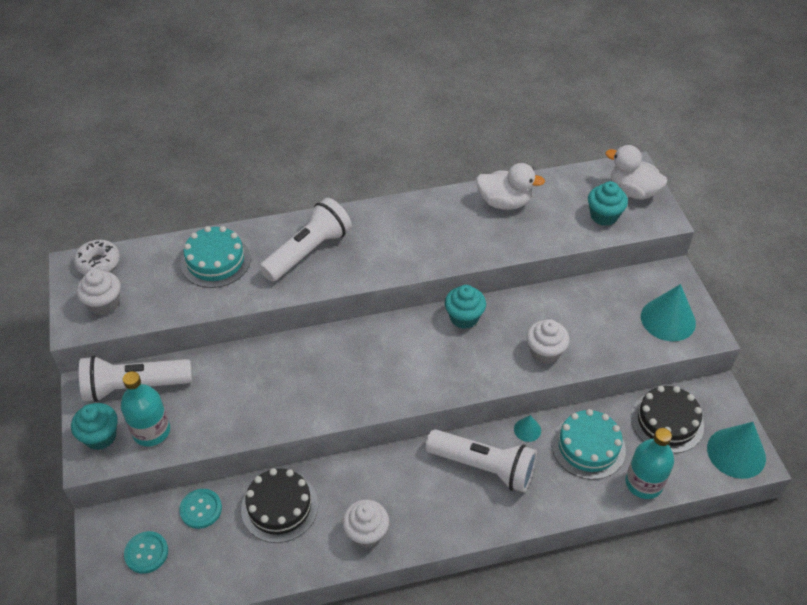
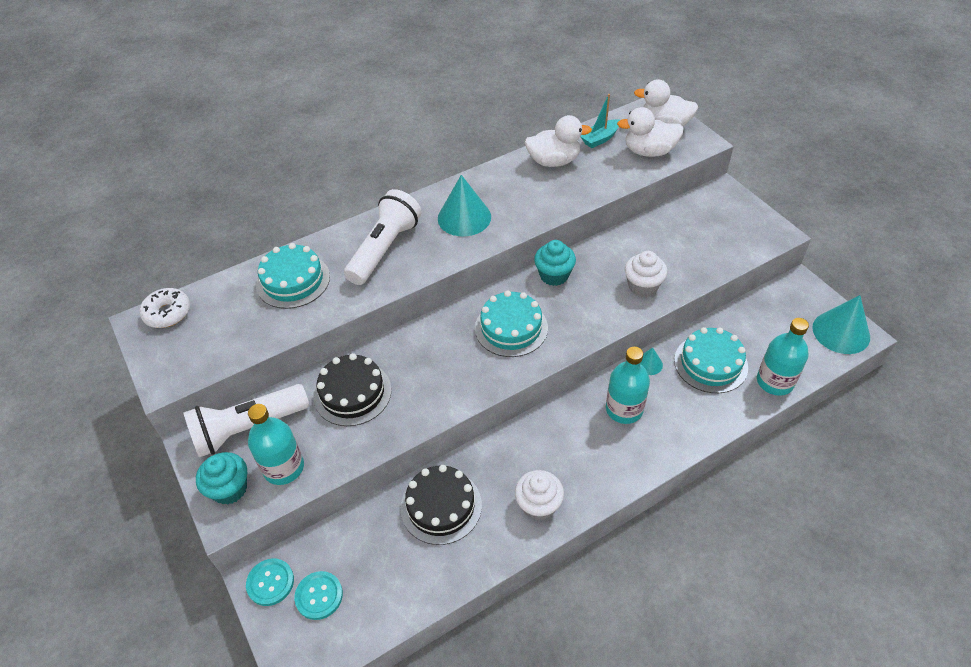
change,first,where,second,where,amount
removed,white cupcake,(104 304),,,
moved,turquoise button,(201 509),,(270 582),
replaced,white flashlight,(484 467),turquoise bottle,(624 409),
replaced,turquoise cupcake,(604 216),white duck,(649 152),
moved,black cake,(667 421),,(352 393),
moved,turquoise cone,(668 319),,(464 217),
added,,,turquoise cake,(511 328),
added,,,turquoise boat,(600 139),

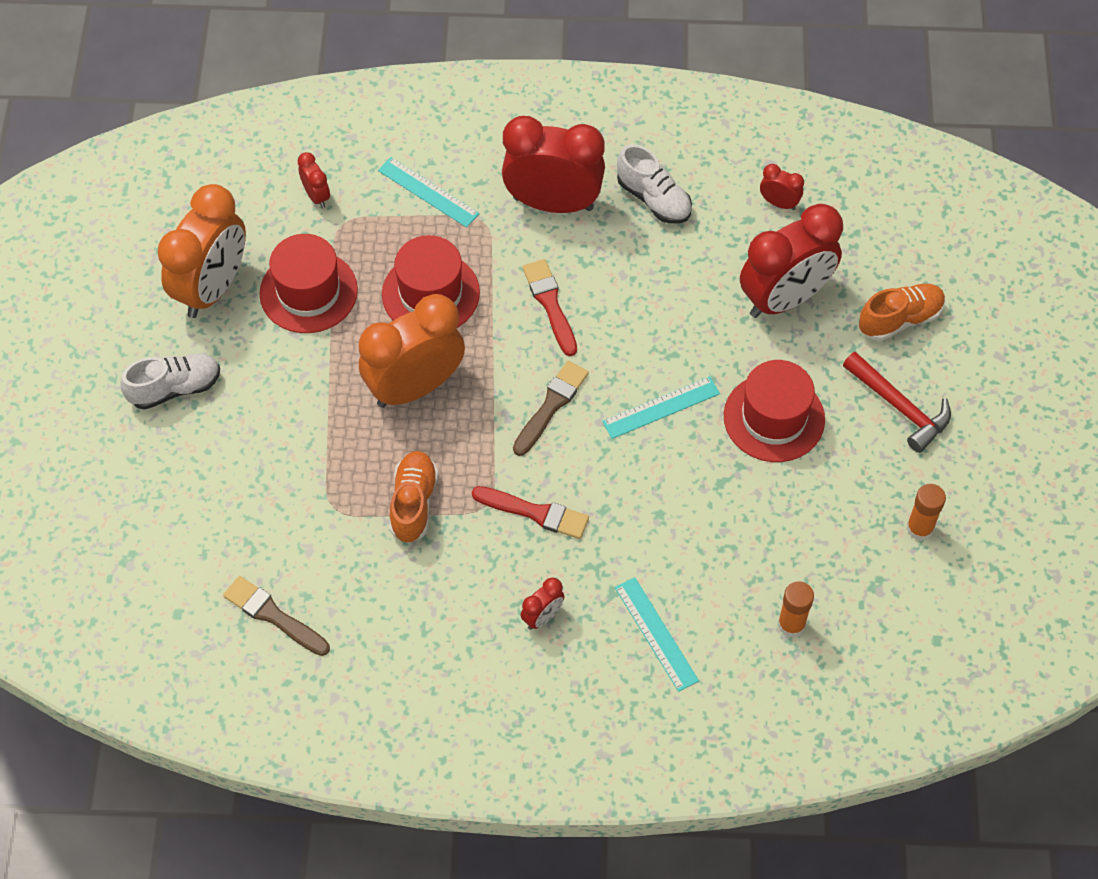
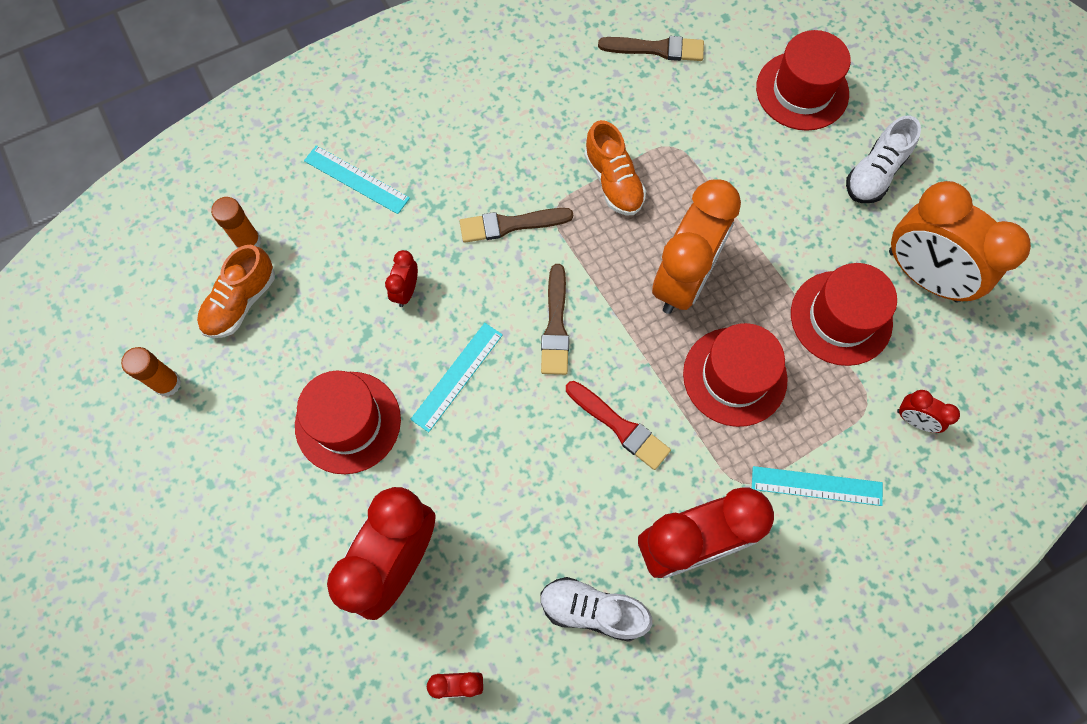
change,first,where,second,where,amount
turned,orange clock,(212 288),,(923 276),45 degrees counterclockwise
recoloured,red brush,(535 513),brown brush,(510 225),
moved,red clock,(542 617),,(406 291),
removed,red hammer,(899 407),,,
moved,orange shoe,(900 319),,(241 302),
added,,,red hat,(802 91),

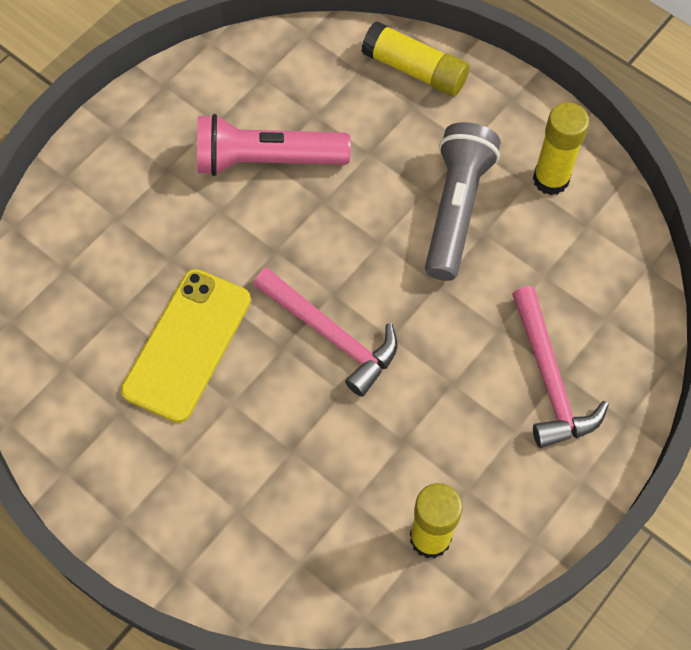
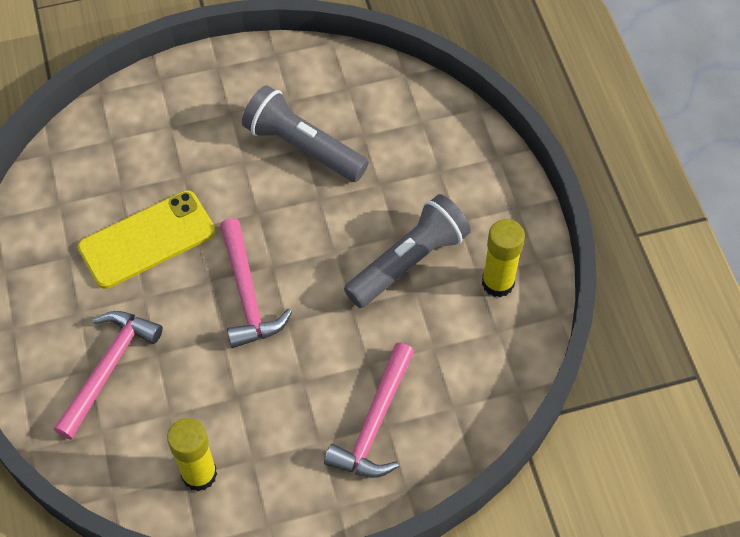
change,first,where,second,where,amount
recoloured,pink flashlight,(267 160),grey flashlight,(303 147),
removed,yellow glue stick,(415 70),,,
added,,,pink hammer,(108 368),

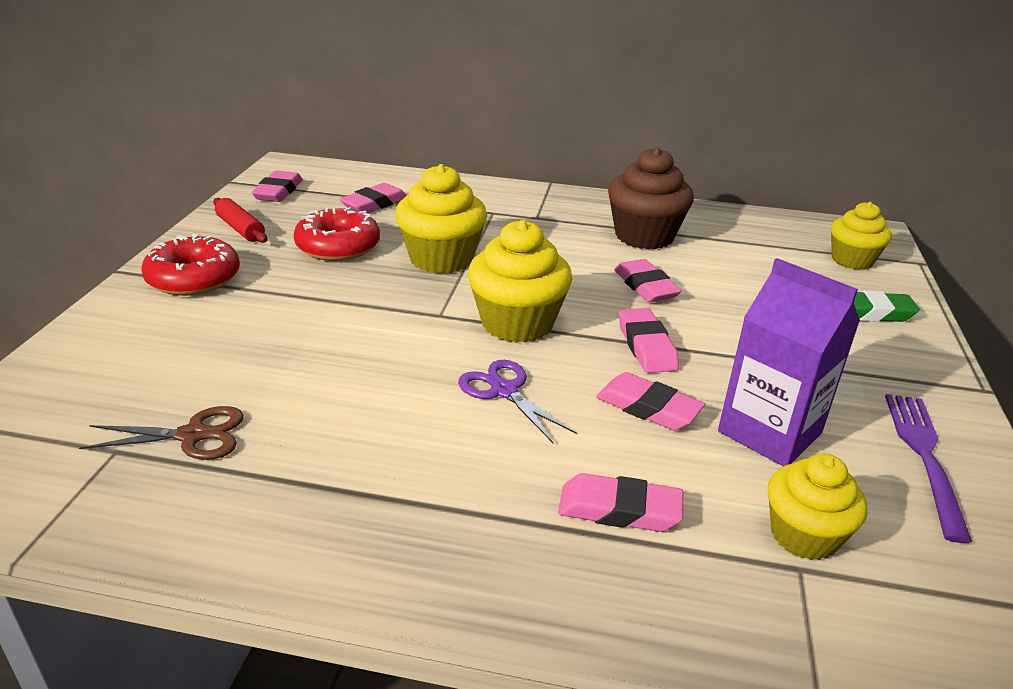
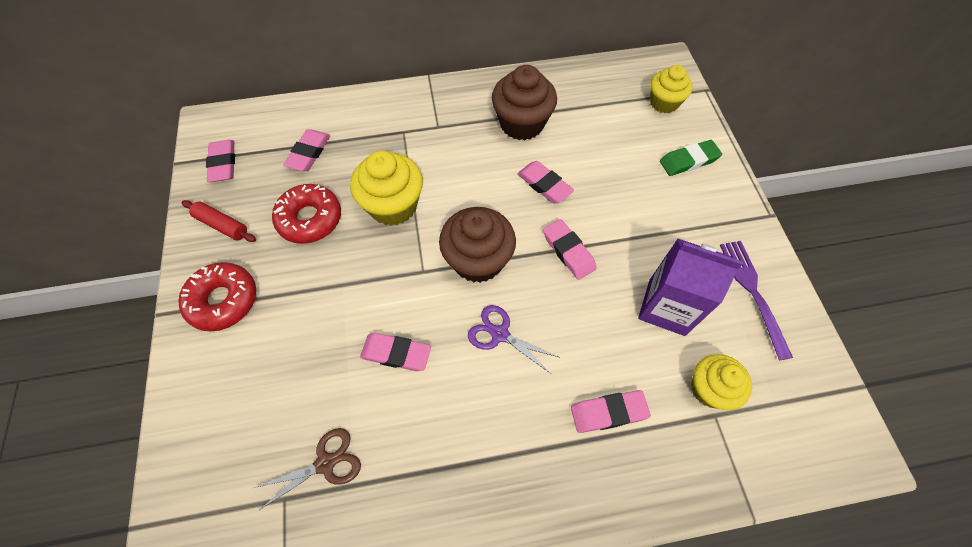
change,first,where,second,where,amount
recoloured,yellow cupcake,(517 323),brown cupcake,(478 260),
moved,pink eraser,(648 408),,(396 353),

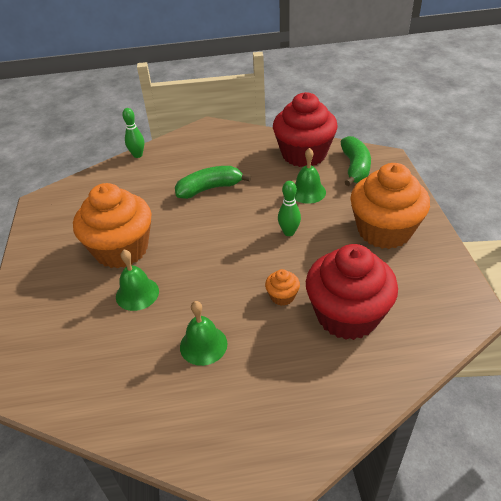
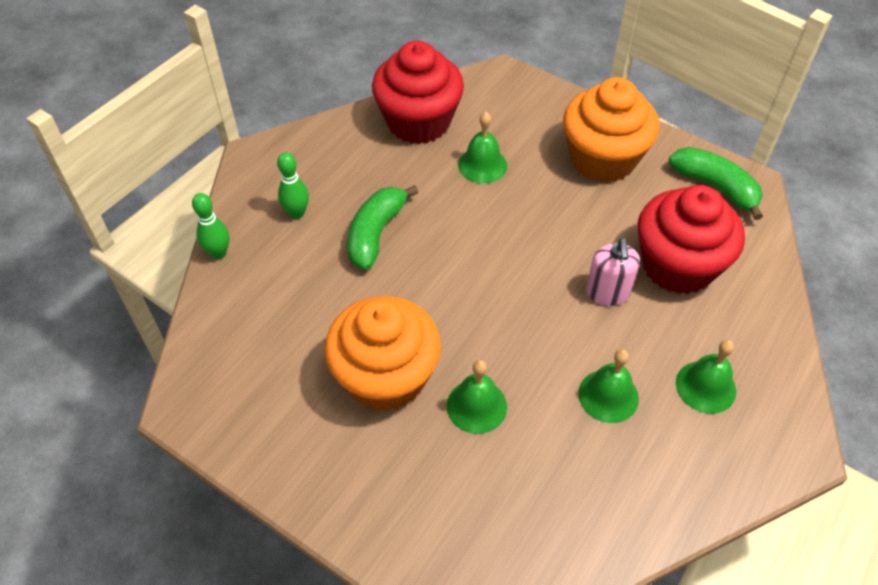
change,first,where,second,where,amount
replaced,orange cupcake,(282 296),pink soap dispenser,(607 292),
moved,green bowling pin,(289 232),,(297 213),
moved,green banana,(355 167),,(715 187),
added,,,green bell,(705 386),

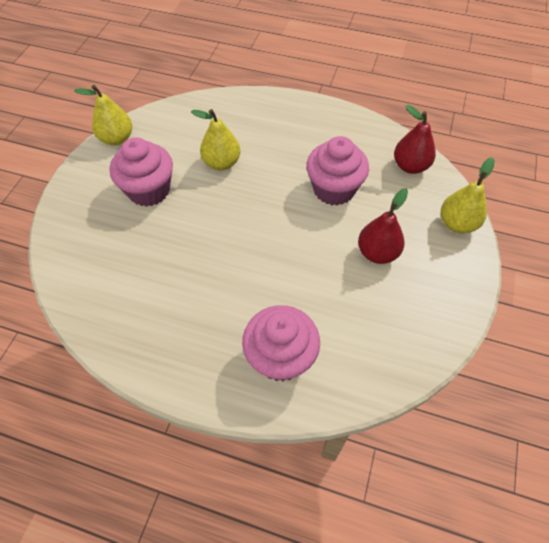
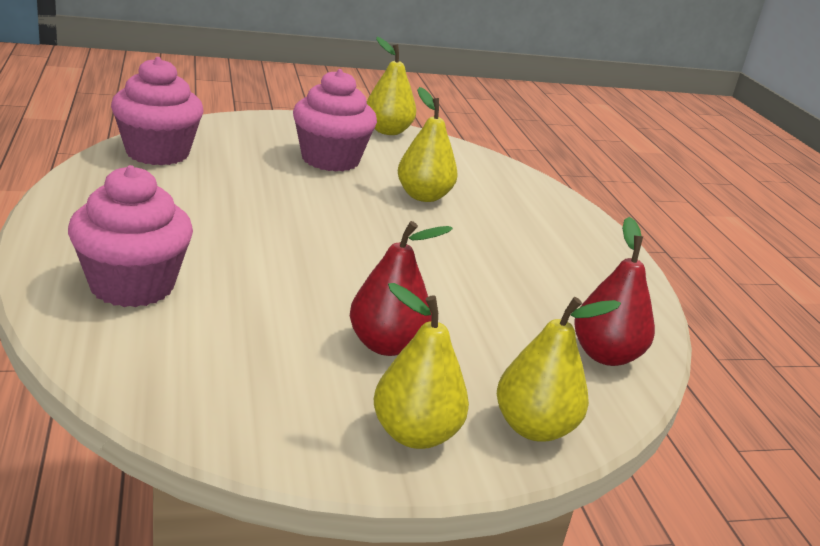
change,first,where,second,where,amount
moved,pink cupcake,(334 189),,(157 153),
added,,,yellow pear,(415 434),

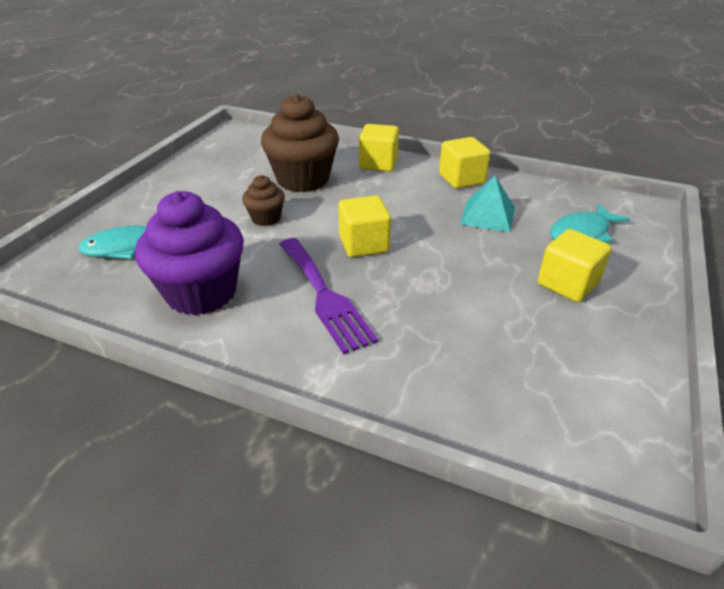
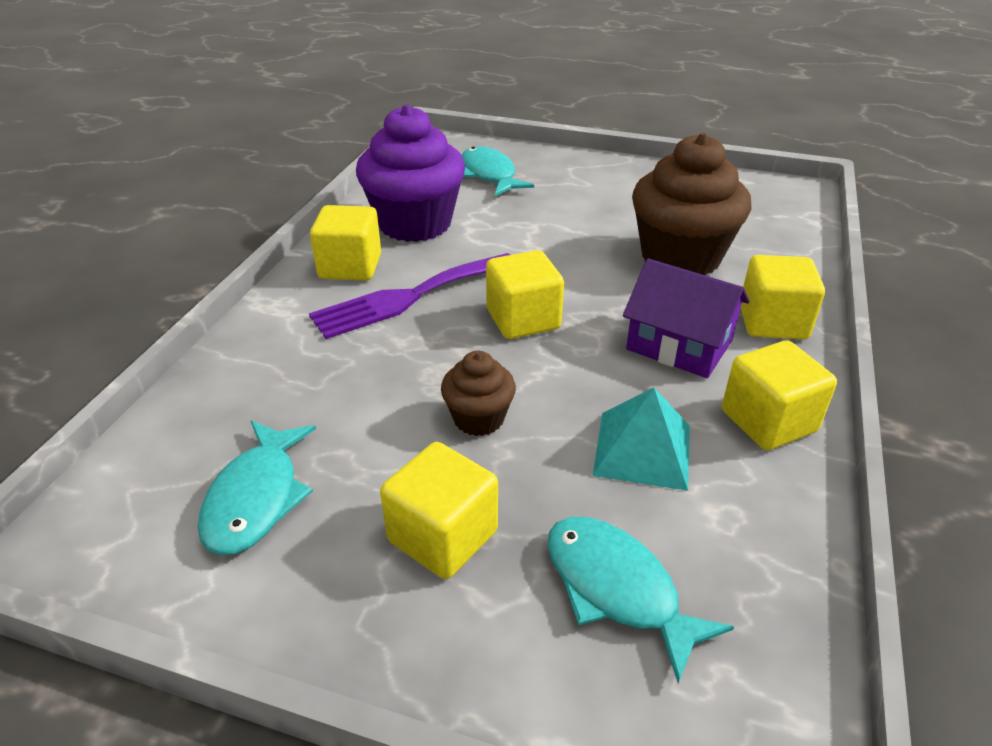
change,first,where,second,where,amount
moved,brown cupcake,(266 218),,(479 418),
added,,,turquoise fish,(256 498),
added,,,yellow cube,(350 267),
added,,,purple house,(679 345),

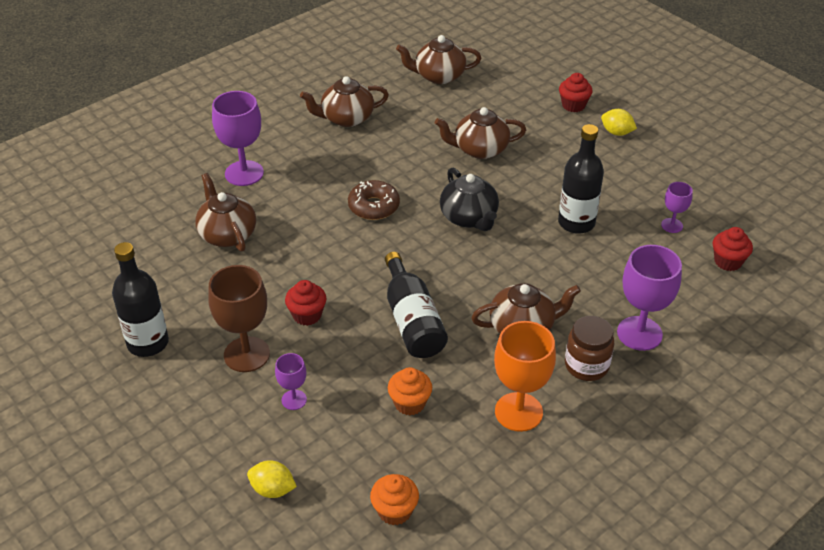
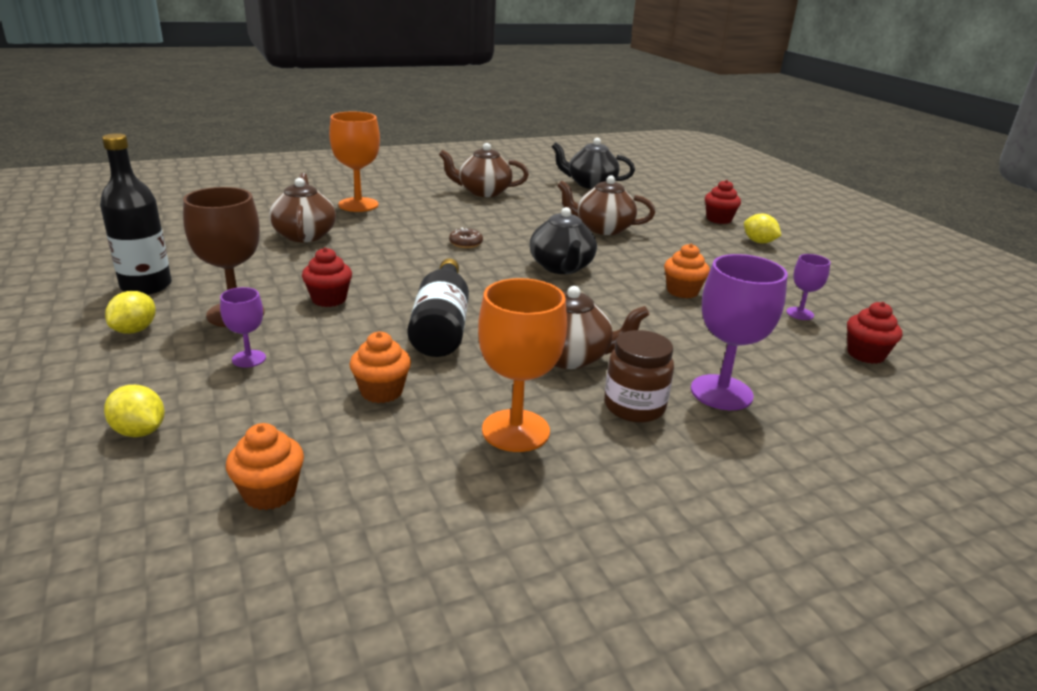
change,first,where,second,where,amount
recoloured,purple goblet,(244 173),orange goblet,(358 205),
resized,brown donut,(374 206),,(465 243),x0.60
recoloured,brown teapot,(438 76),black teapot,(590 184),
replaced,black bottle,(576 223),orange cupcake,(682 291),
added,,,yellow lemon,(135 330),

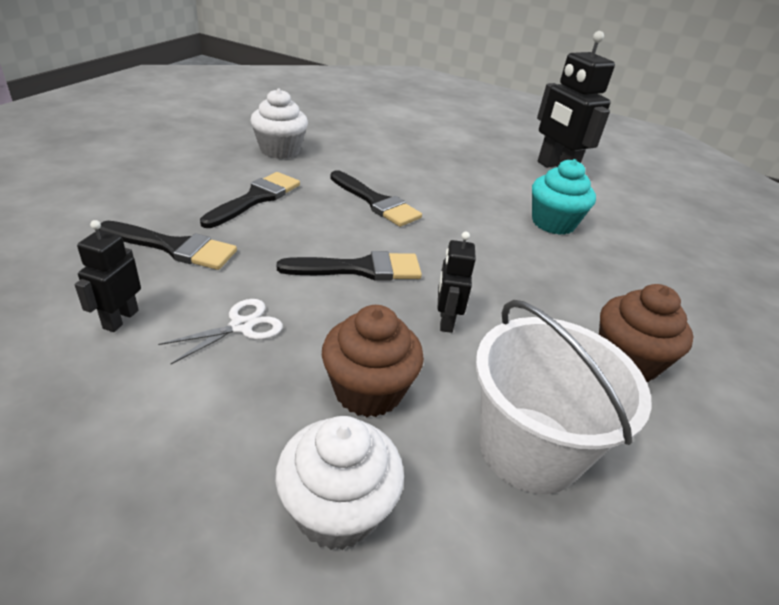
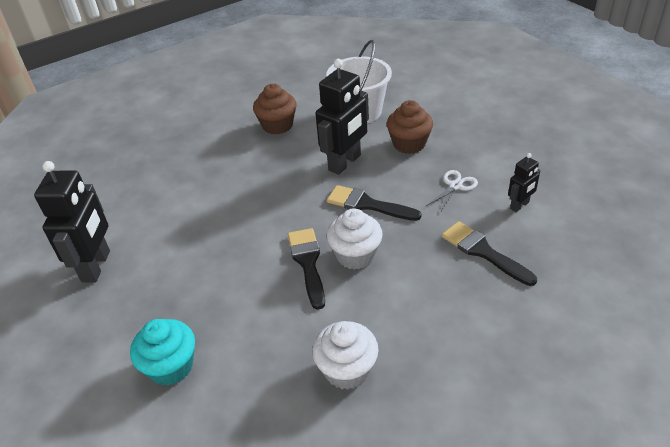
change,first,where,second,where,amount
turned,white scissors,(241 326),,(455 186),135 degrees clockwise
removed,black brush,(256 198),,,
moved,white cupcake,(337 510),,(355 255),
resized,black robot,(445 321),,(345 163),x1.95
moved,turquoise cupcake,(553 223),,(171 366),

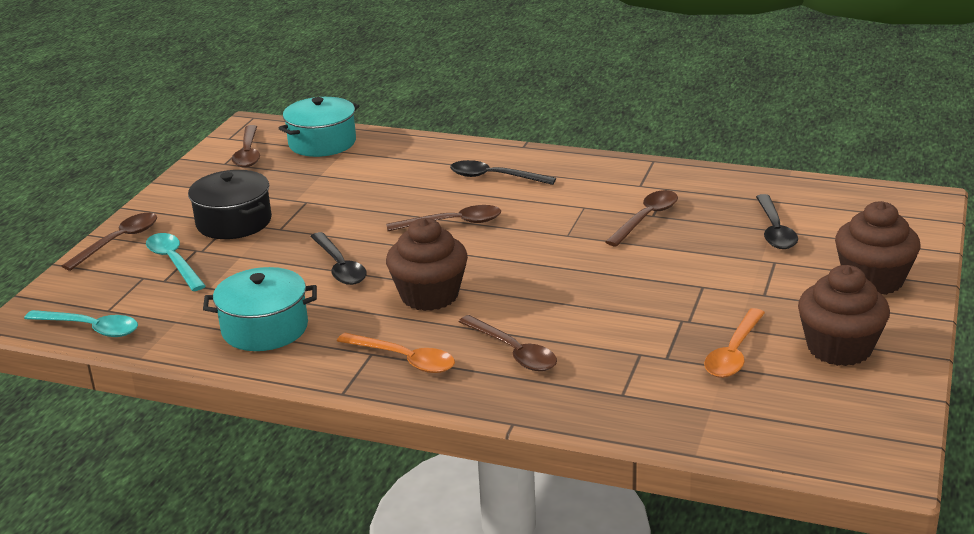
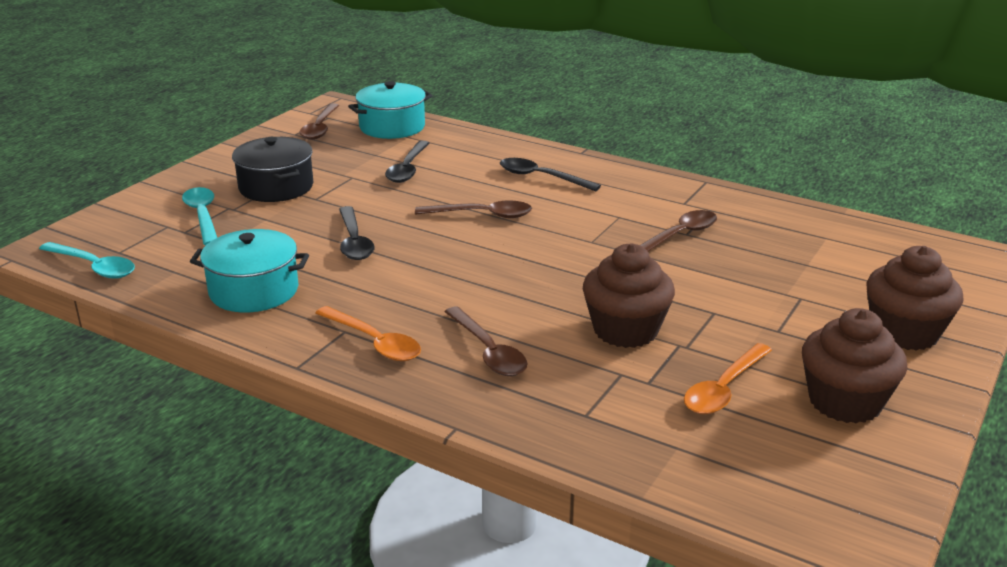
change,first,where,second,where,amount
removed,brown spoon,(119 241),,,
moved,brown cupcake,(429 295),,(625 330),
moved,black spoon,(775 230),,(408 169),

